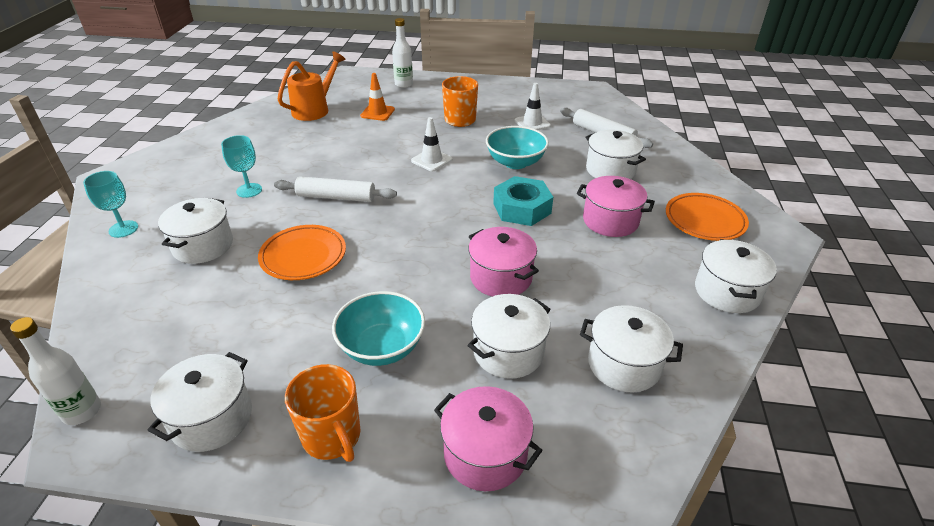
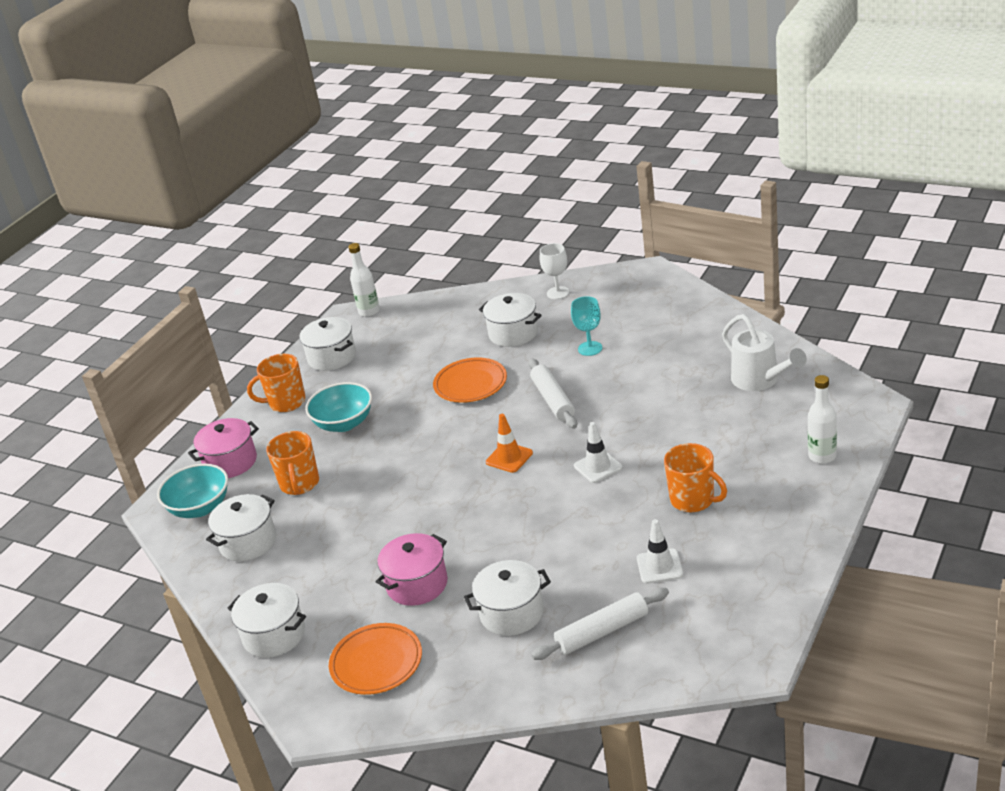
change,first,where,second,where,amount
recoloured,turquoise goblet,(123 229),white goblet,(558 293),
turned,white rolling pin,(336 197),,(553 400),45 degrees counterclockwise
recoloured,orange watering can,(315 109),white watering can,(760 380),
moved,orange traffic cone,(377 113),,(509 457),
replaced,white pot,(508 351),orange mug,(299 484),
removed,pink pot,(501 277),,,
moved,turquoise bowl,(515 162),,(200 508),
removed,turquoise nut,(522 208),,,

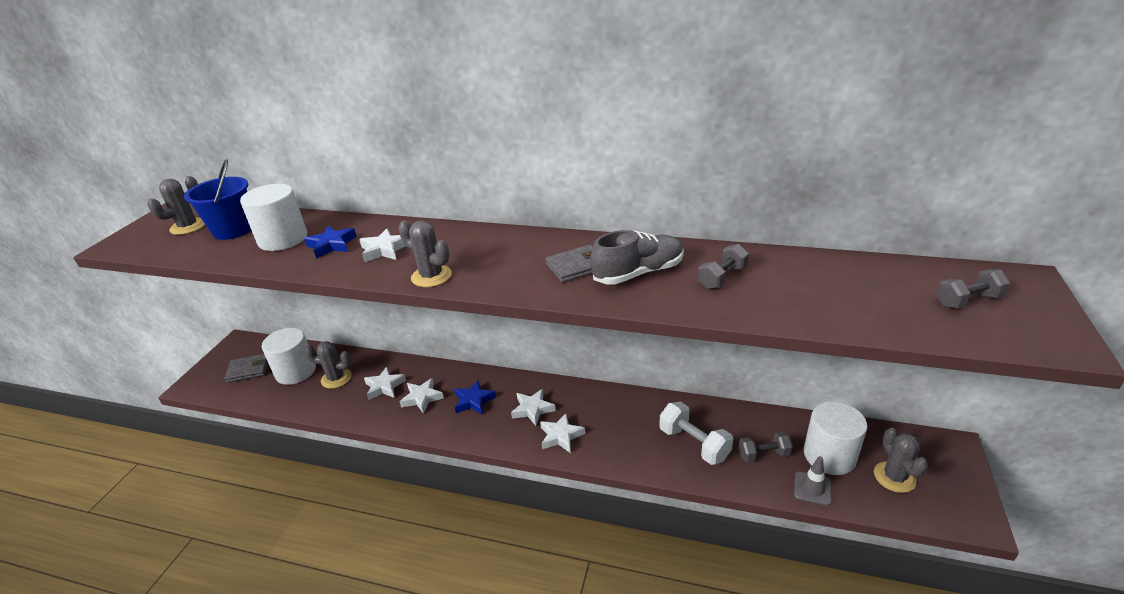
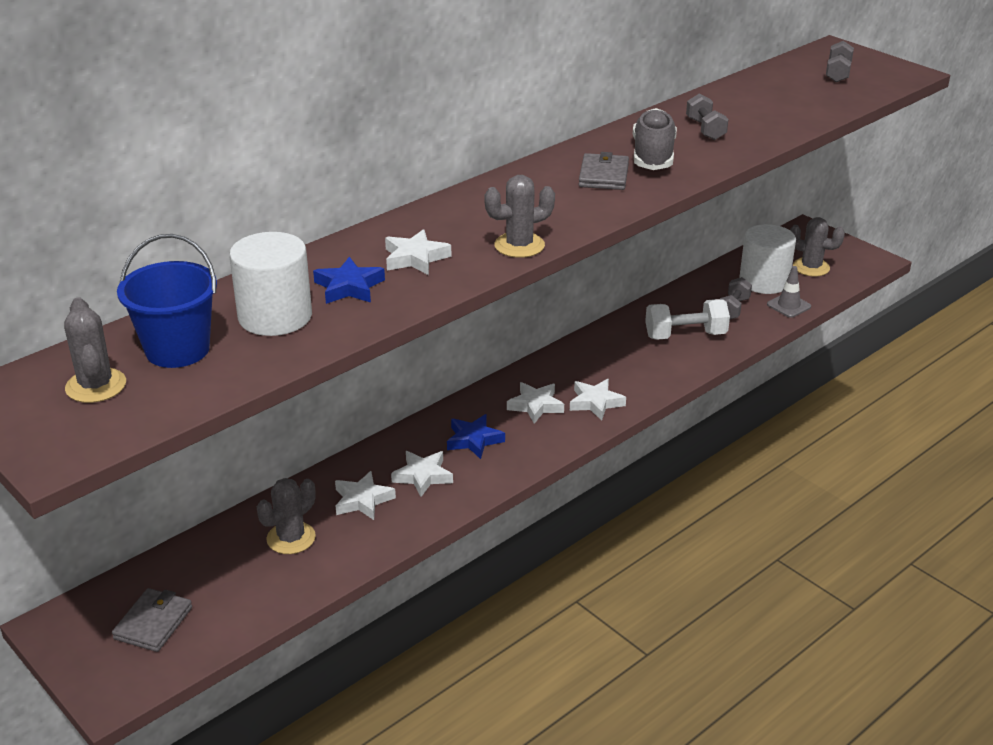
change,first,where,second,where,amount
removed,white cylinder,(296 371),,,

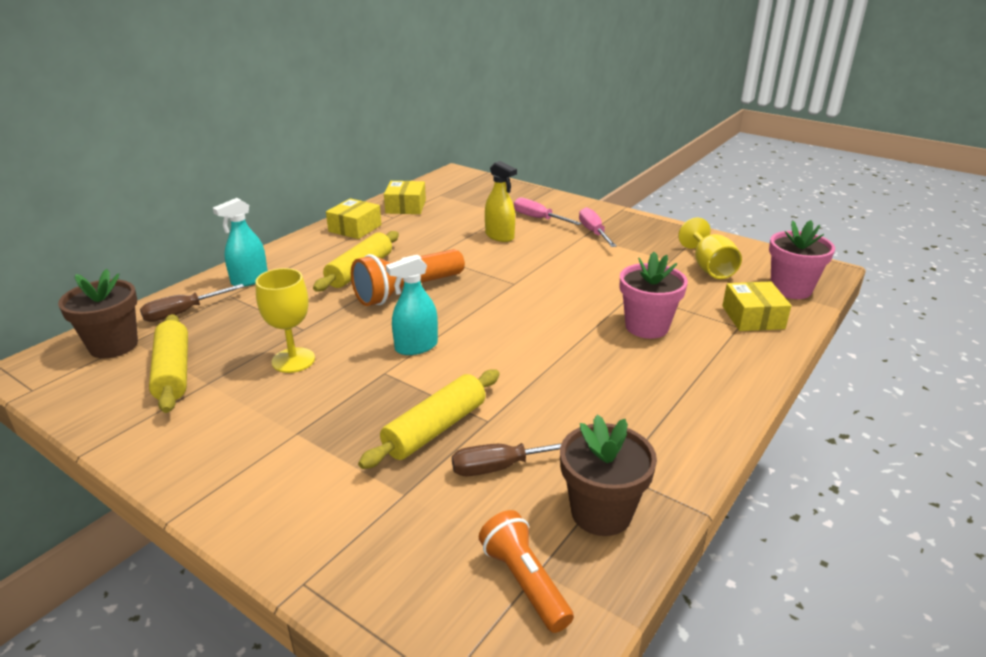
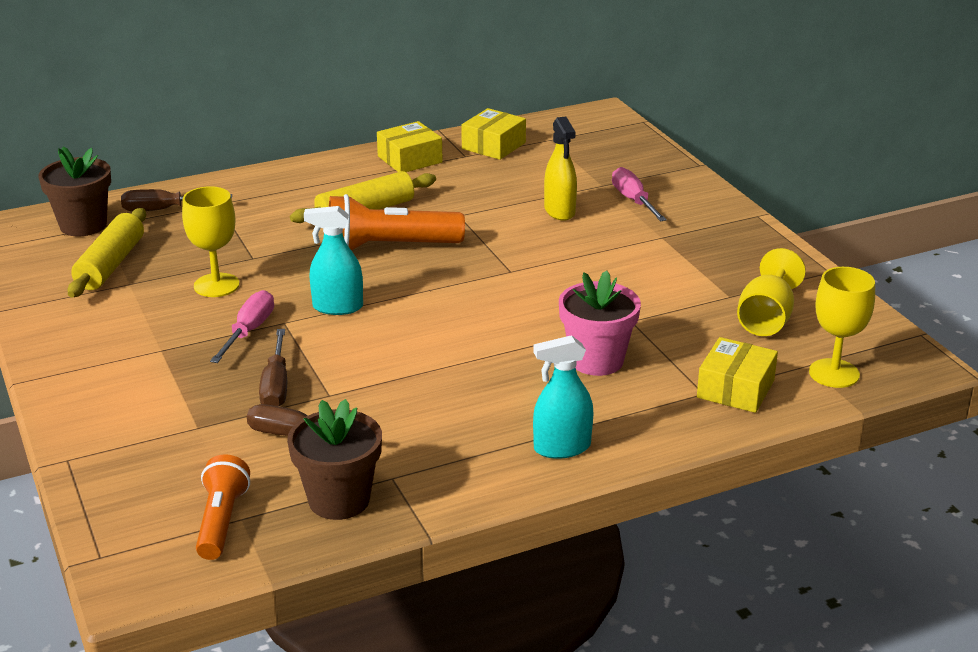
change,first,where,second,where,amount
moved,turquoise spray bottle,(249 280),,(562 448),
replaced,yellow rolling pin,(435 429),brown screwdriver,(276 386),
moved,pink screwdriver,(593 232),,(249 331),
replaced,pink flower pot,(790 289),yellow goblet,(834 373),

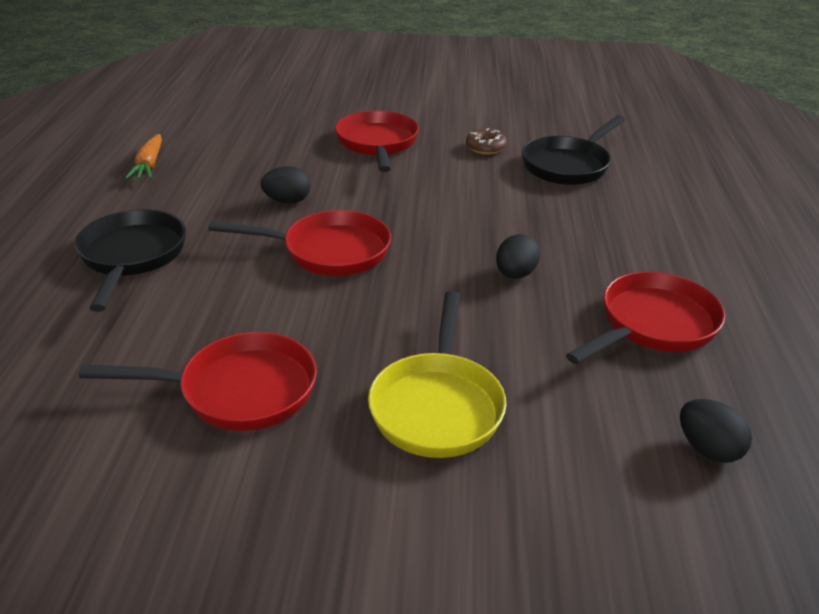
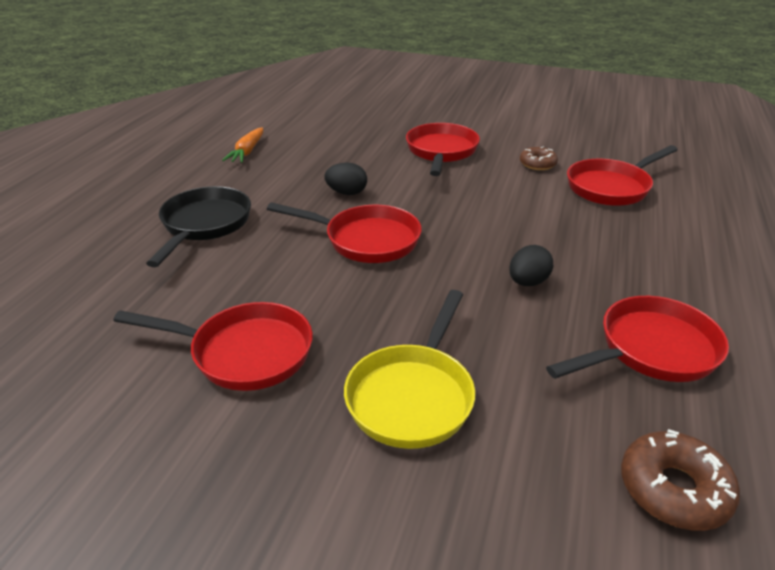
change,first,where,second,where,amount
recoloured,black pan,(568 165),red pan,(611 187),
replaced,black egg,(708 449),brown donut,(674 489),

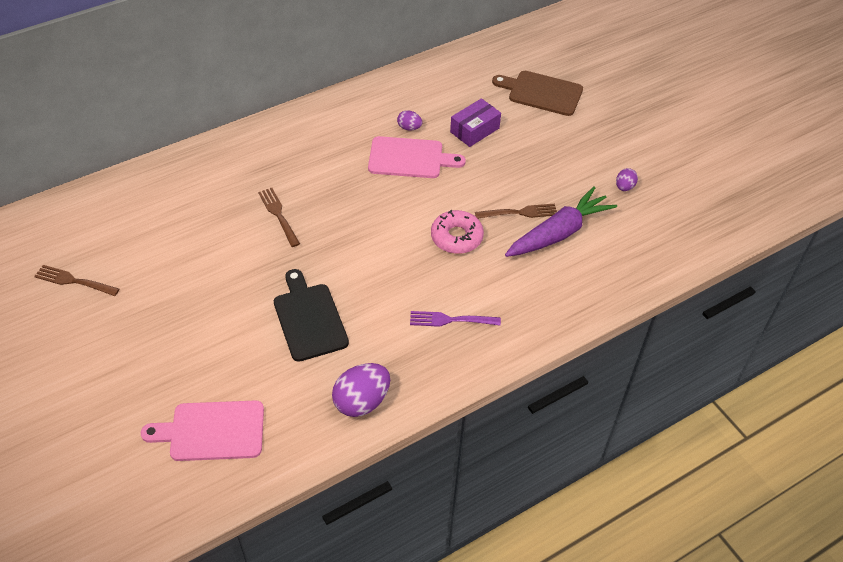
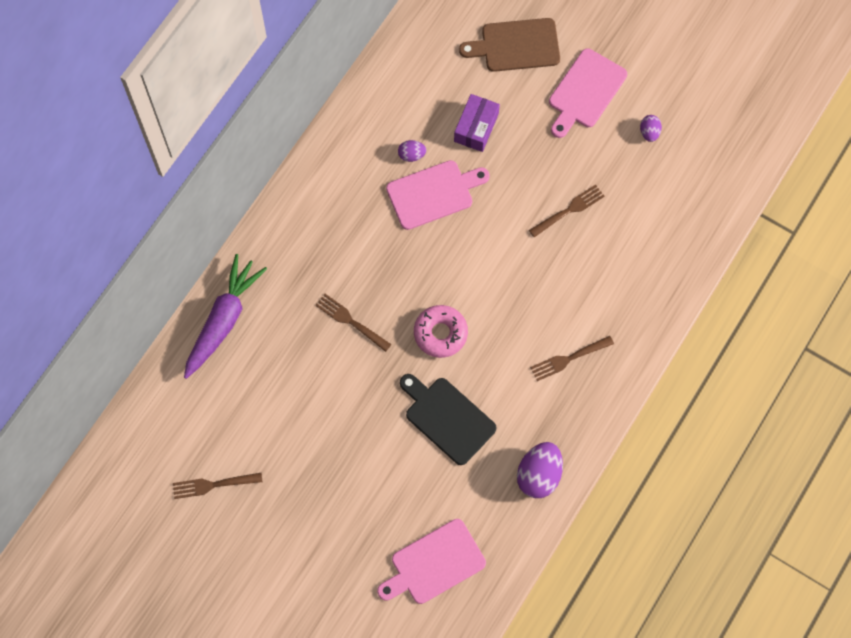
change,first,where,second,where,amount
recoloured,purple fork,(450 320),brown fork,(568 358),
moved,pink donut,(456 237),,(440 333),
moved,purple carrot,(559 233),,(223 320),
added,,,pink cutting board,(585 92),

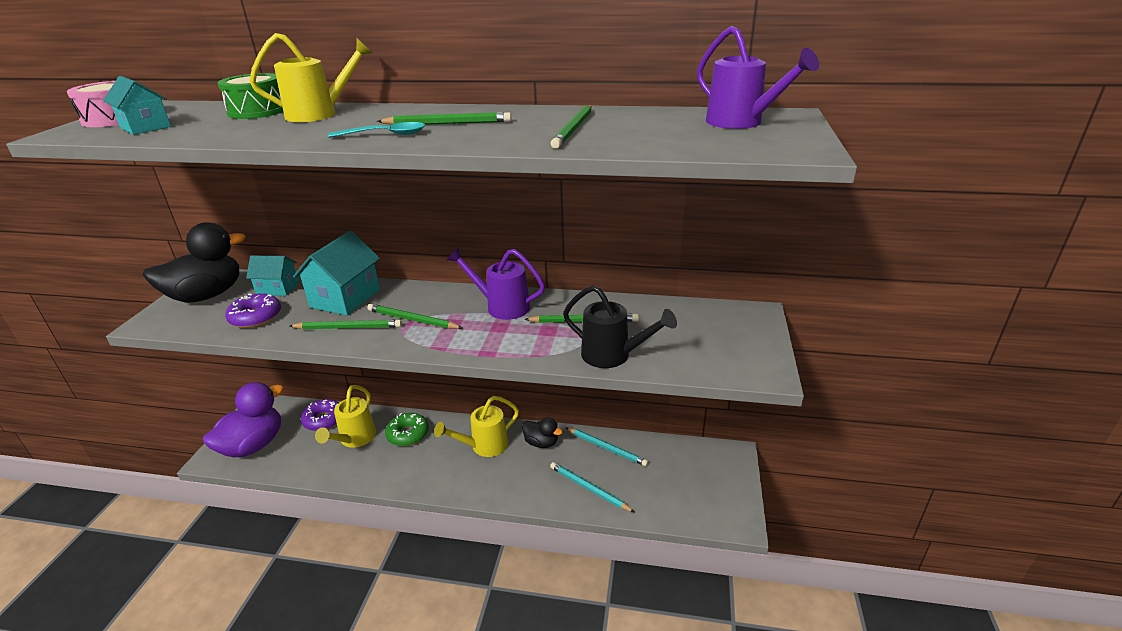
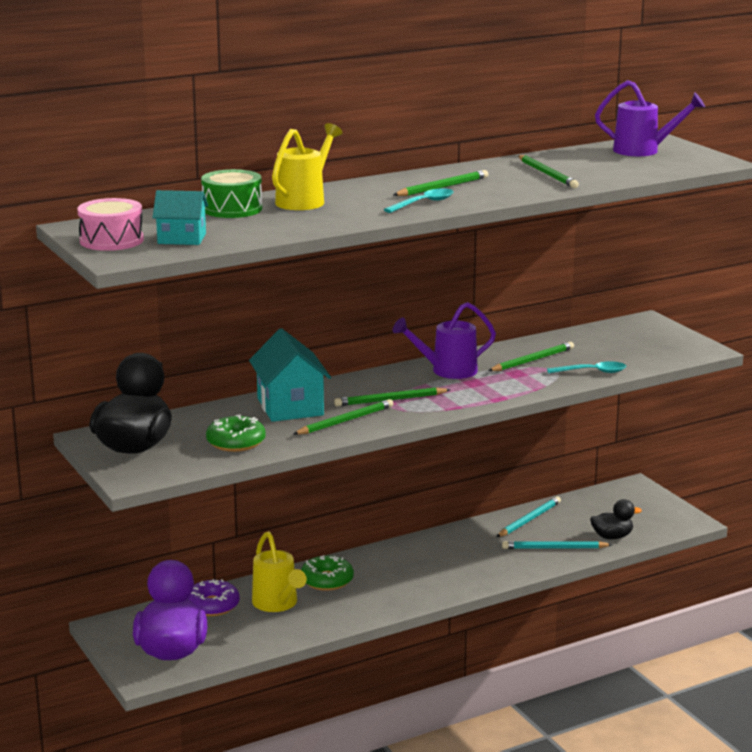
change,first,where,second,where,amount
recoloured,purple donut,(255 317),green donut,(236 442),
removed,turquoise house,(278 288),,,
removed,yellow watering can,(484 446),,,
moved,black duck,(541 443),,(612 537),
replaced,black watering can,(612 355),turquoise spoon,(592 372),
turned,turquoise pencil,(607 448),,(529 520),45 degrees counterclockwise

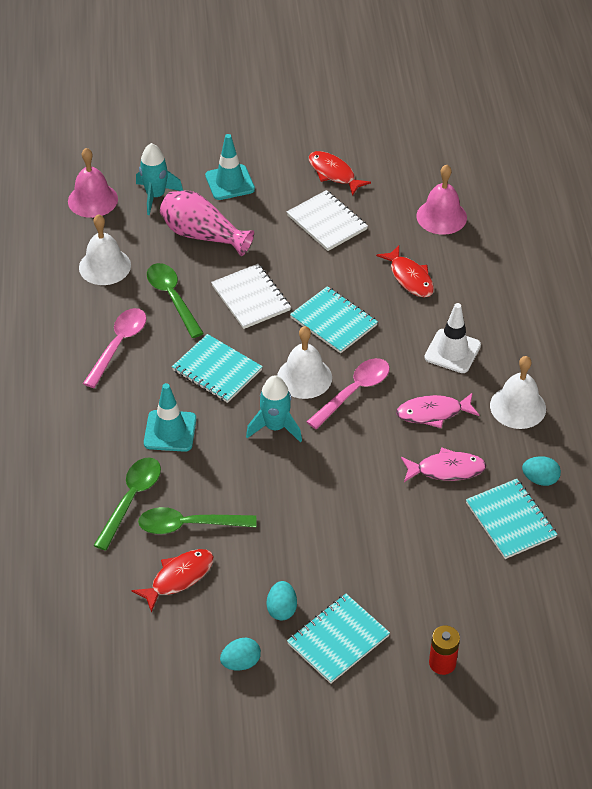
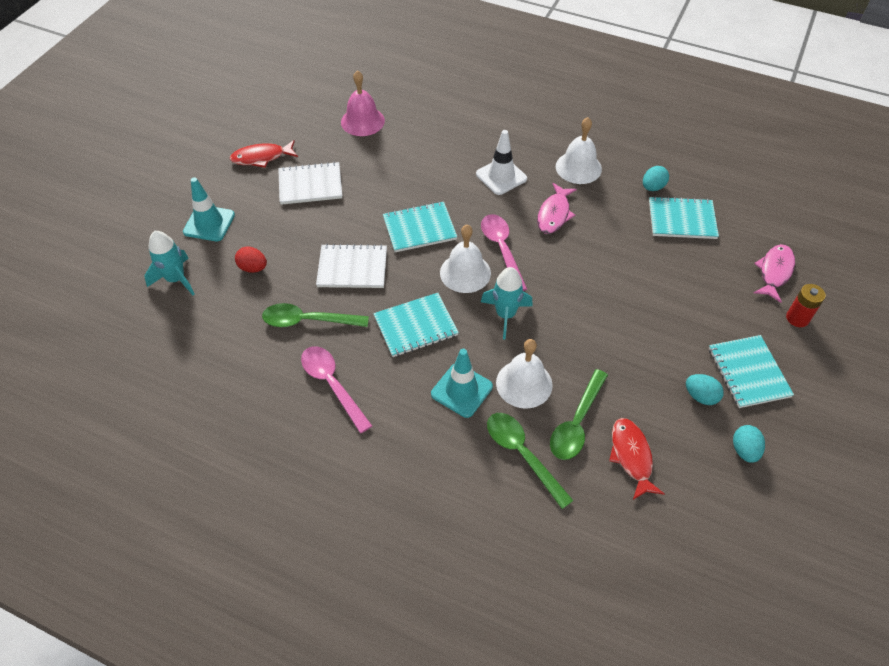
change,first,where,second,where,amount
removed,pink bell,(92 200),,,
moved,white bell,(104 266),,(524 383),
replaced,pink vase,(202 235),red egg,(253 268),
removed,red fish,(409 278),,,
moved,pink fish,(446 470),,(774 272),

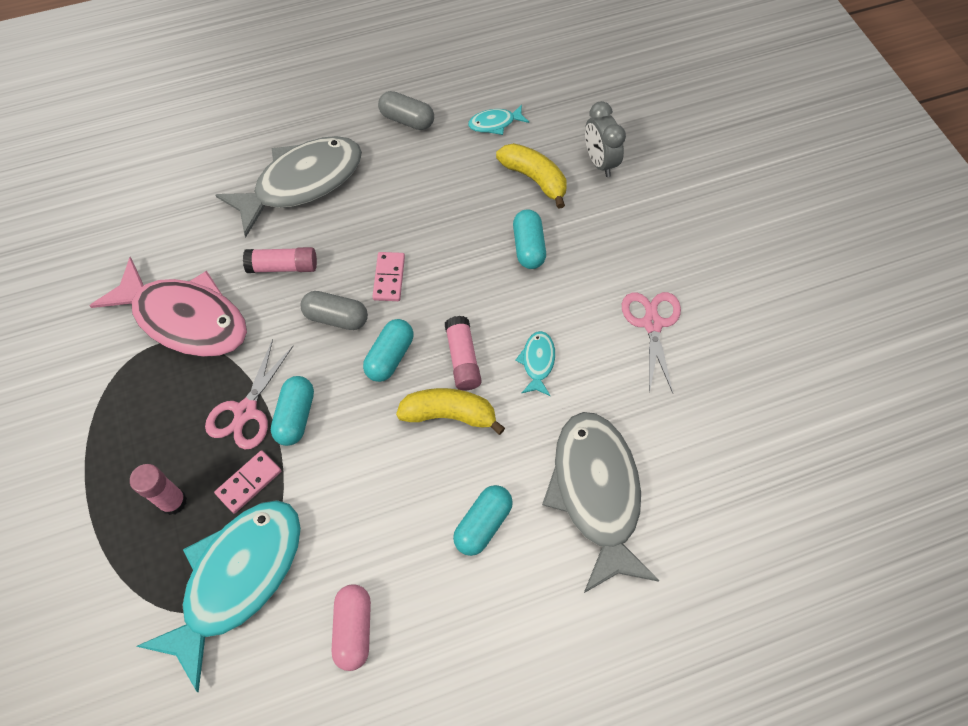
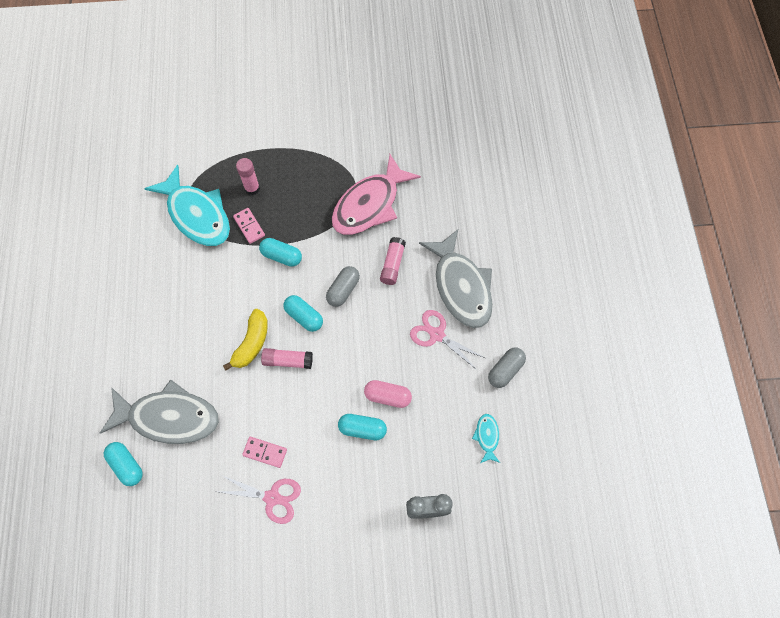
change,first,where,second,where,amount
moved,pink scissors,(245 411),,(436 334),
moved,pink capsule,(353 629),,(387 396),
moved,pink domino,(389 278),,(265 452),
moved,turquoise capsule,(483 524),,(126 465),
removed,yellow banana,(534 179),,,
removed,turquoise fish,(537 362),,,

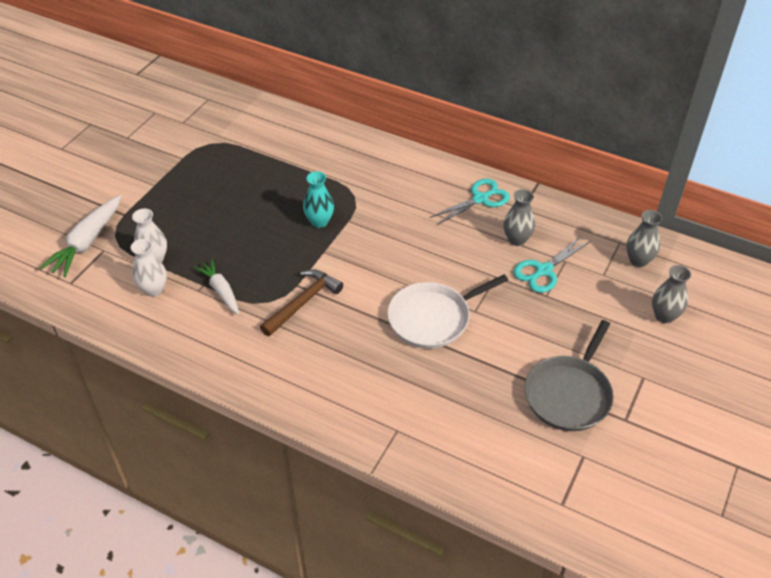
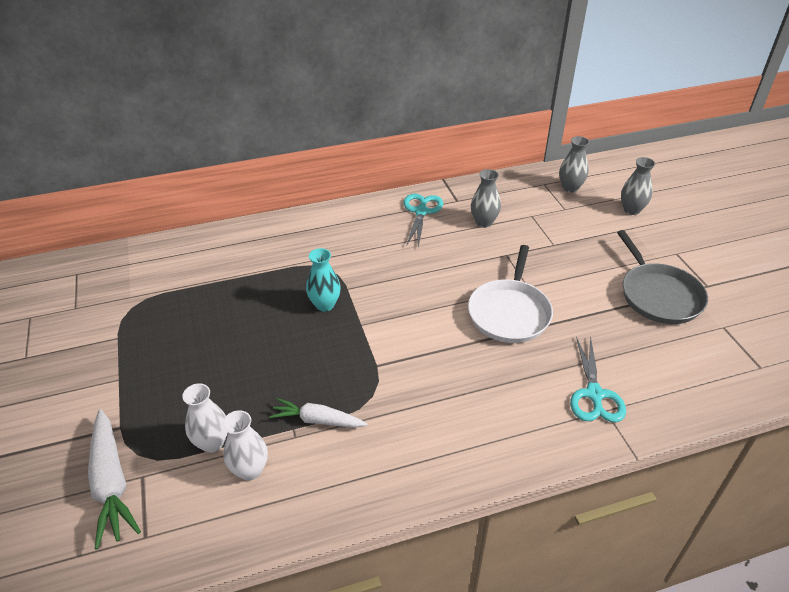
change,first,where,second,where,amount
removed,brown hammer,(303 302),,,
moved,turquoise scissors,(543 270),,(594 394),

